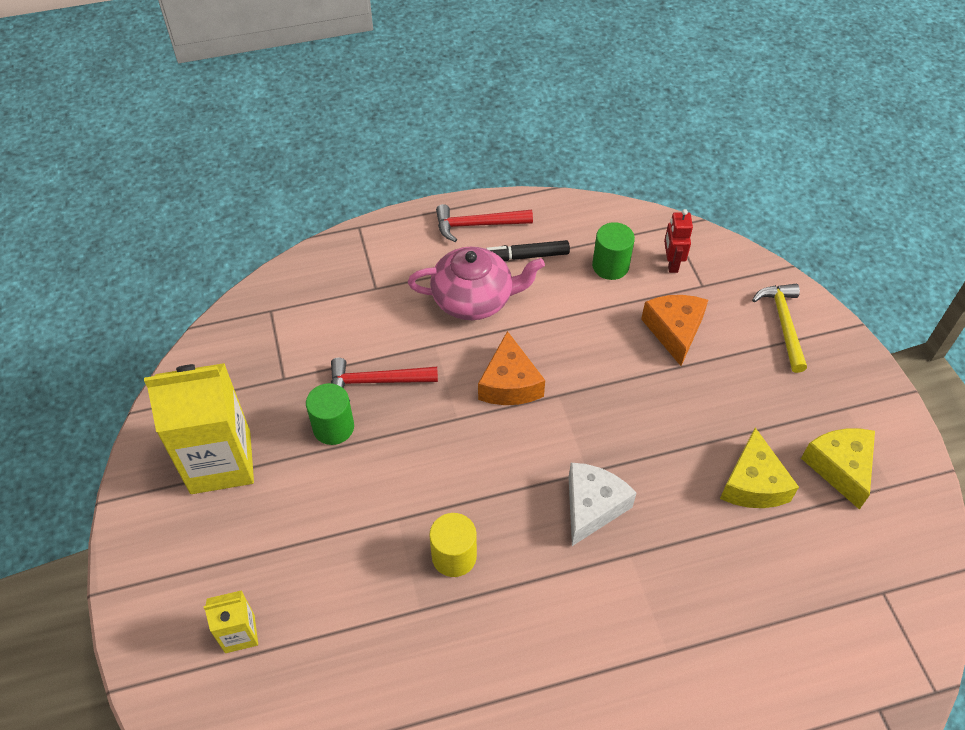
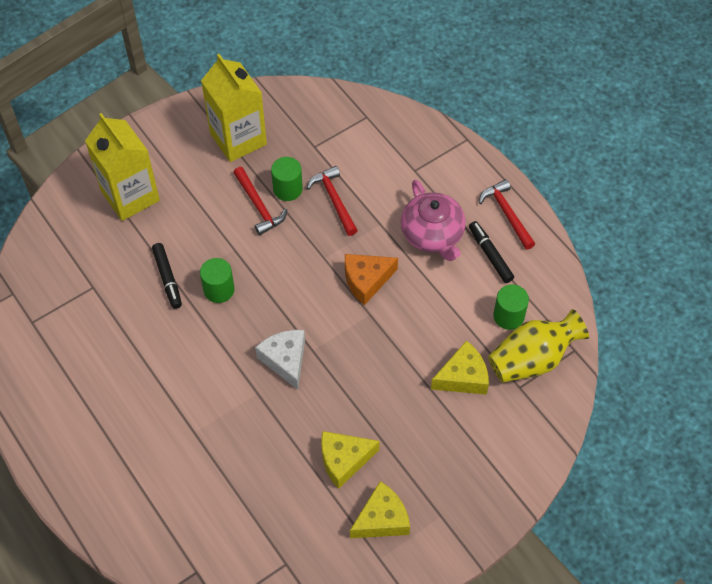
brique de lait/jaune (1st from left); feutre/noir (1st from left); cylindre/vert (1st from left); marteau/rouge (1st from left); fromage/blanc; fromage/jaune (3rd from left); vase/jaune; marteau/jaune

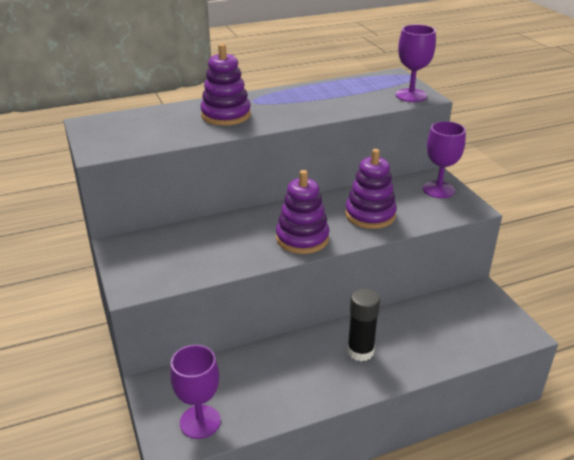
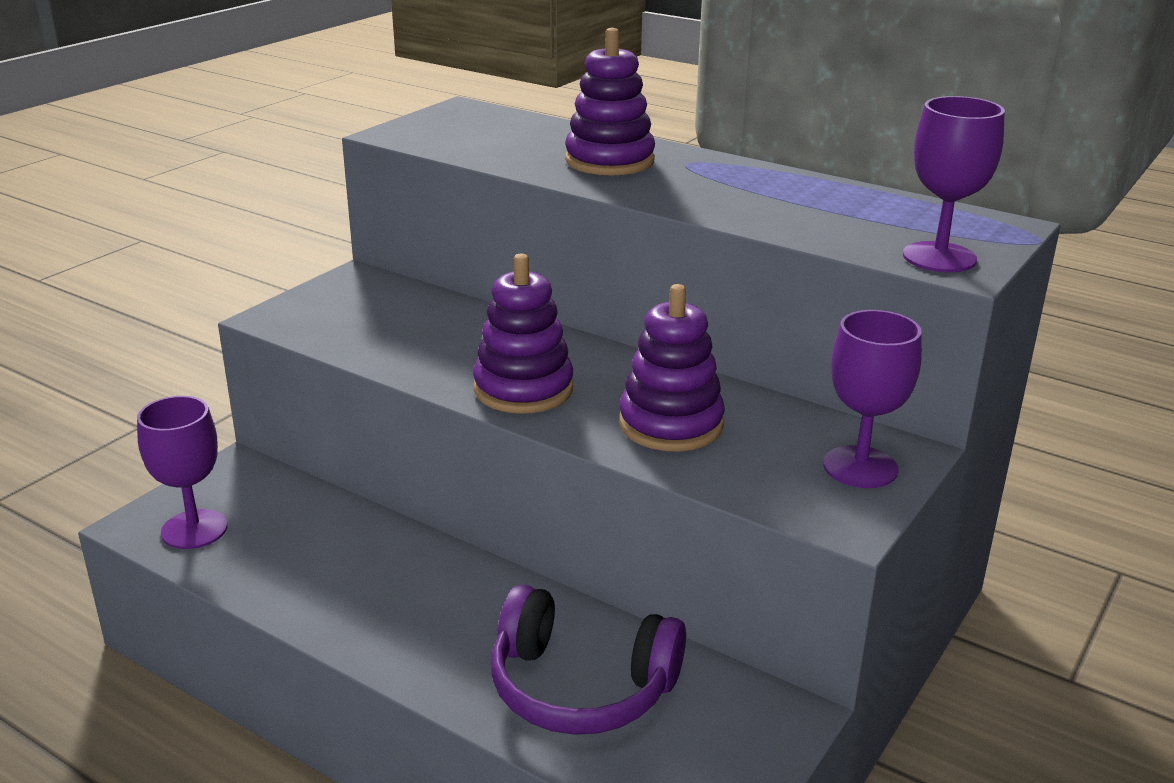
casque audio/violet; bâton de colle/noir

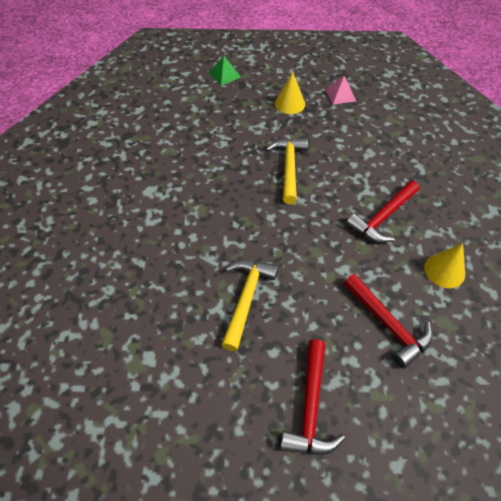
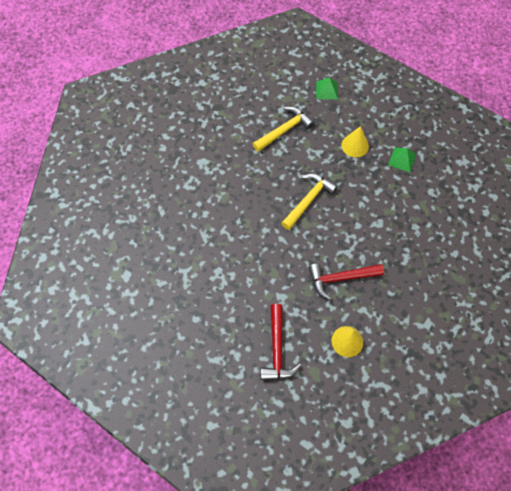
marteau/jaune (1st from left); pyramide/vert (2nd from left); marteau/rouge (1st from left in the first image)

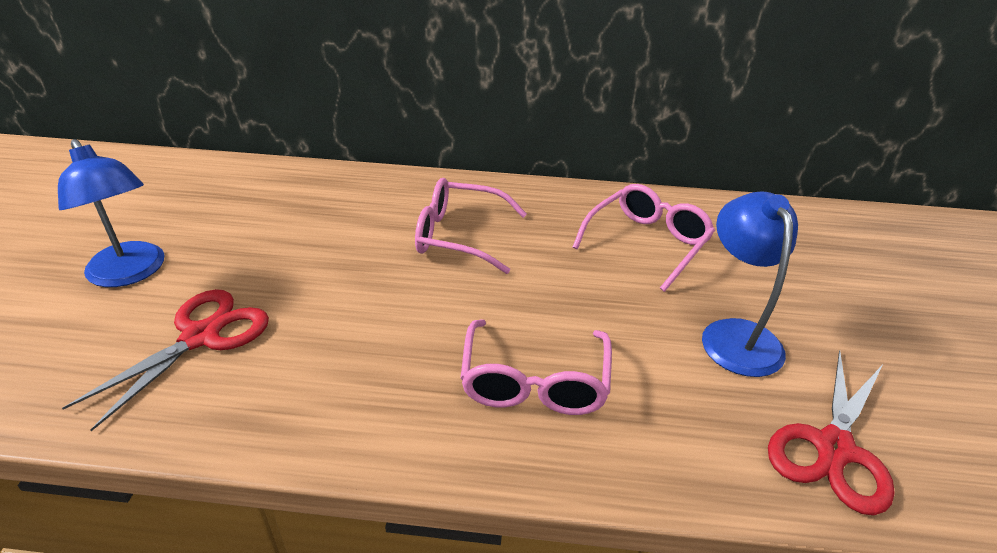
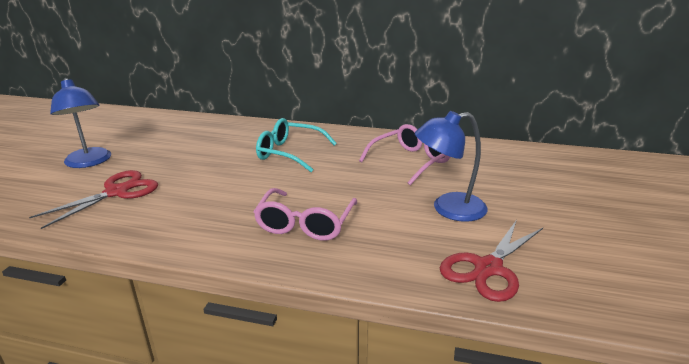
lunettes/turquoise; lampe/bleu (2nd from left)

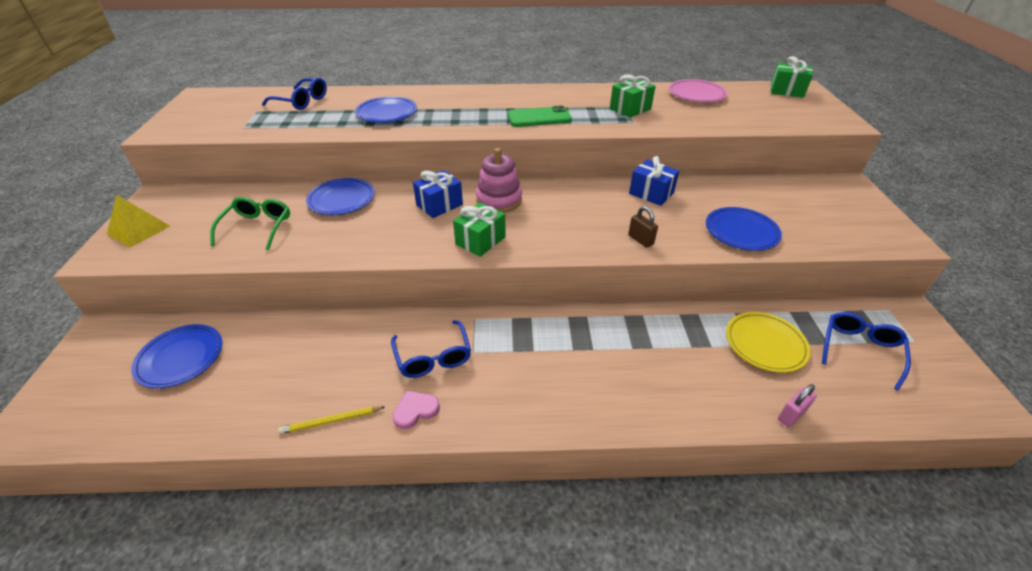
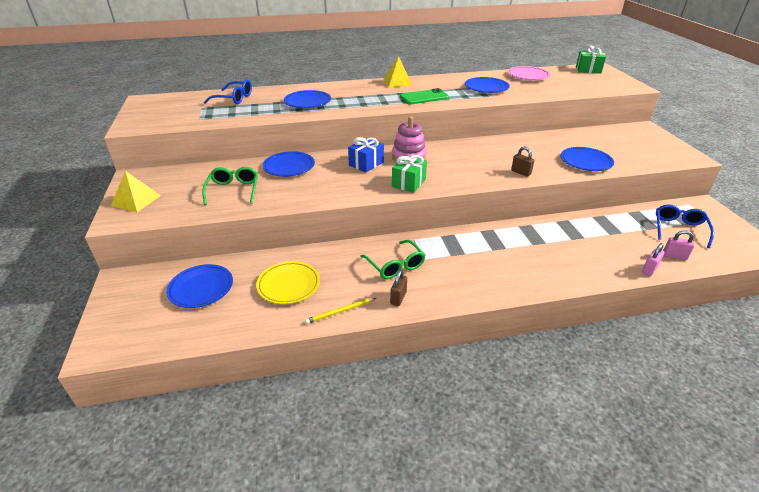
assiette/jaune; lunettes/vert (2nd from left); pyramide/jaune (2nd from left); cadenas/marron (1st from left); assiette/bleu (4th from left); cadenas/rose (2nd from left); cadeau/bleu (2nd from left in the first image)

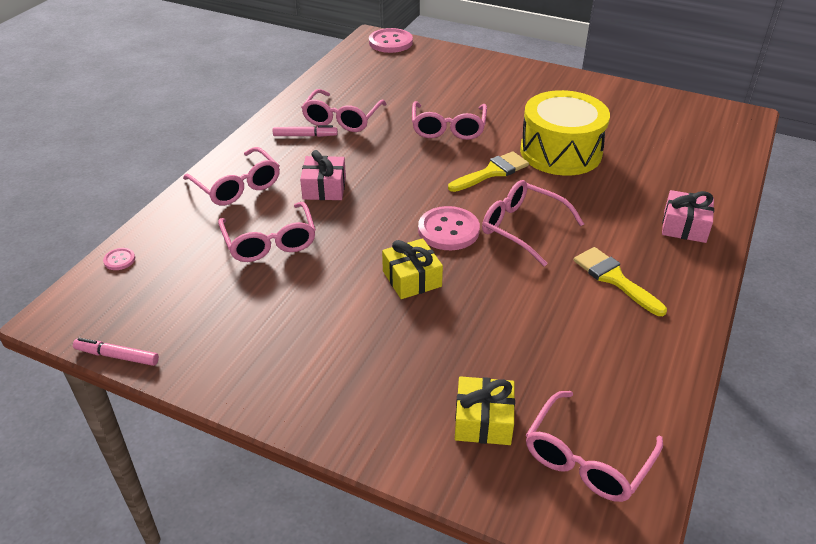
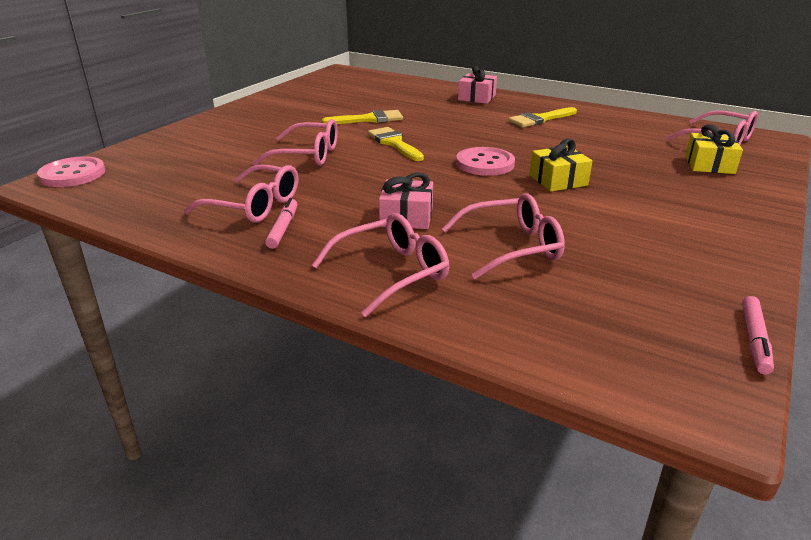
pinceau/jaune (1st from left); bouton/rose (1st from left in the first image); lunettes/rose (5th from left in the first image)

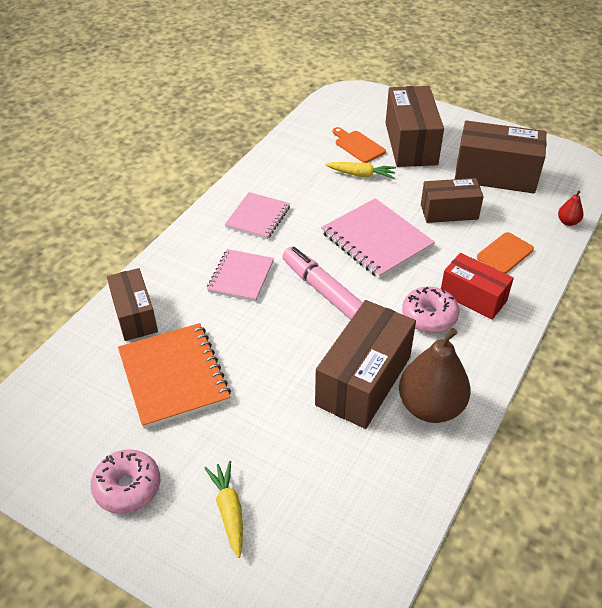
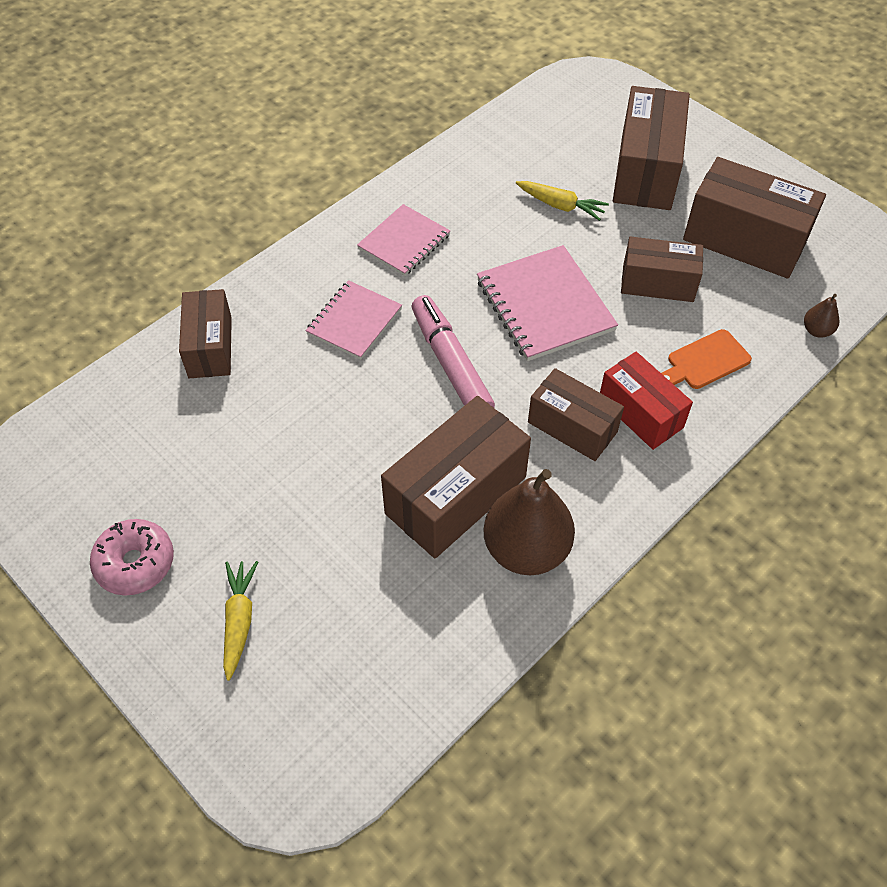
boîte/marron (3rd from left); poire/marron (2nd from left); carnet/orange; planche à découper/orange (1st from left in the first image)

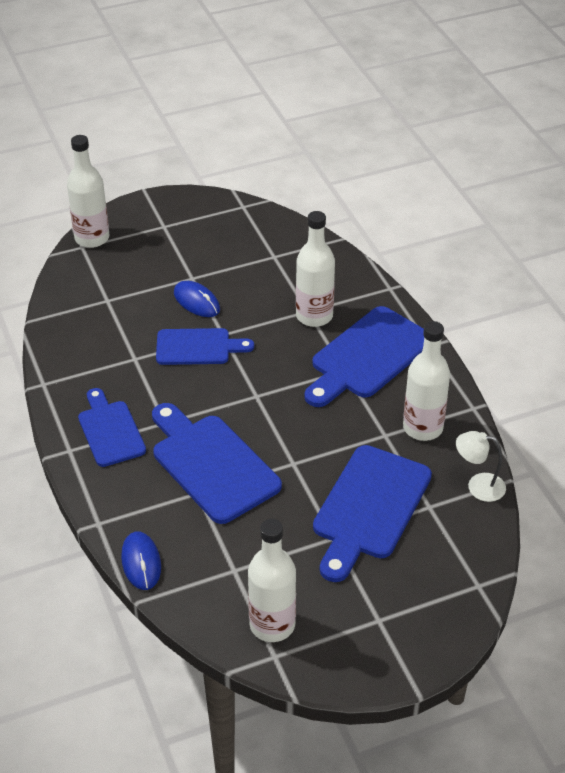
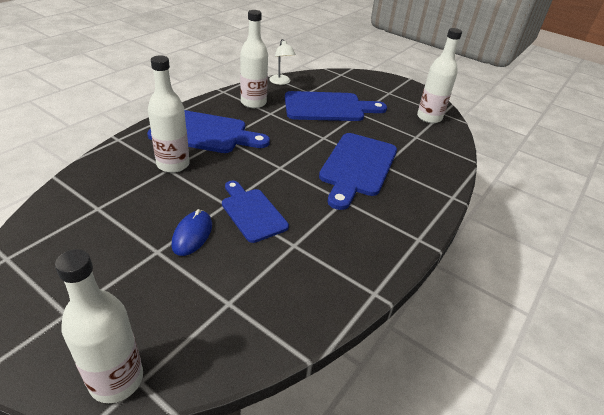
planche à découper/bleu (1st from left in the first image); souris/bleu (1st from left in the first image)

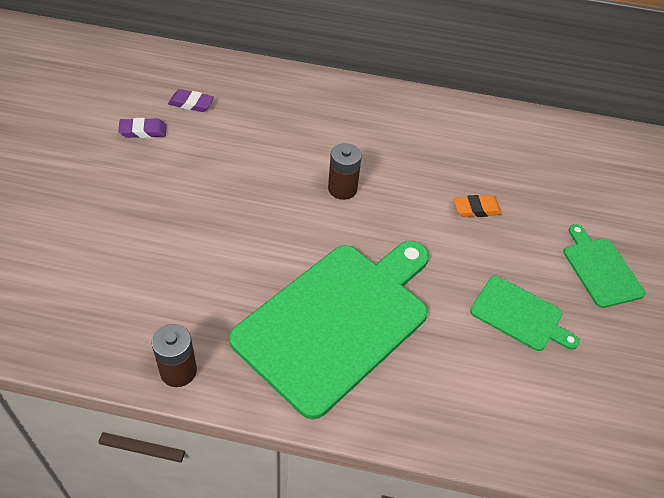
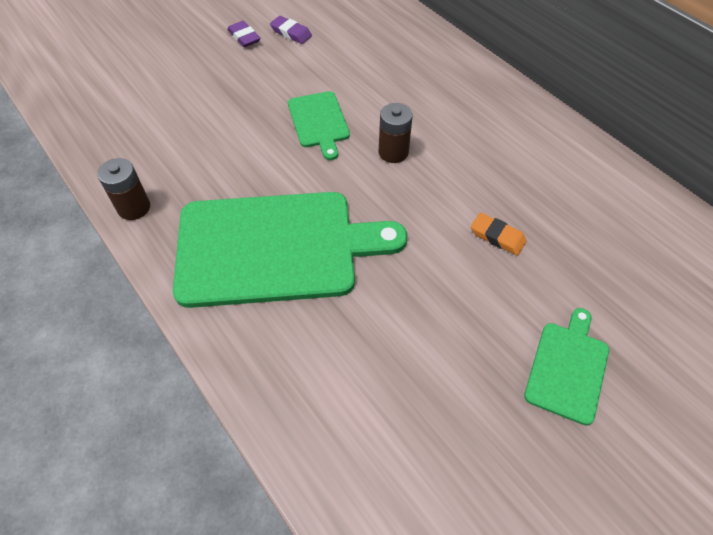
gomme/violet (1st from left); planche à découper/vert (2nd from left)

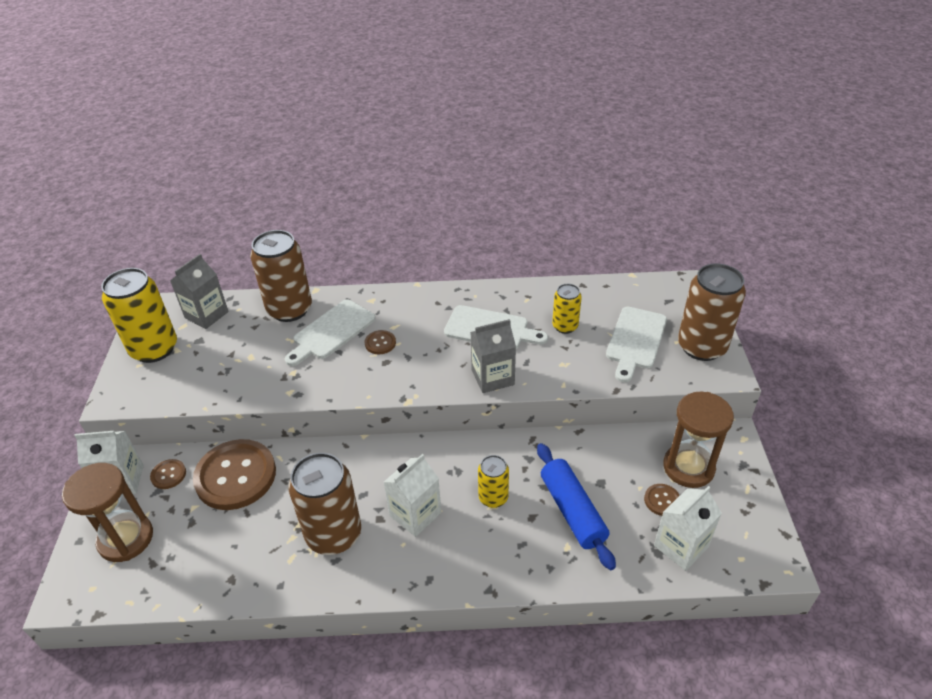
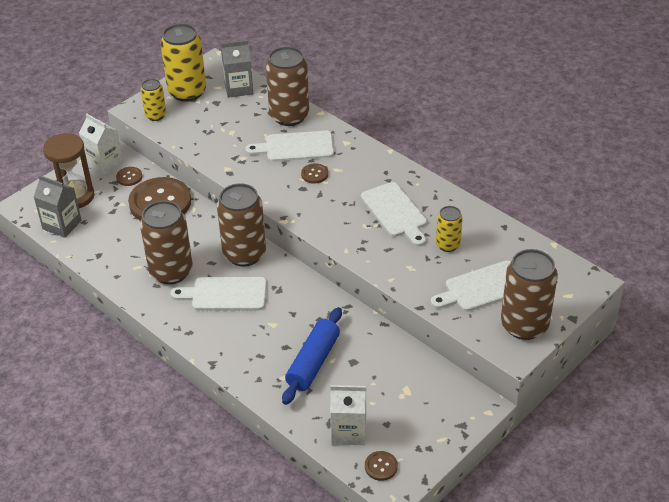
brique de lait/gris (1st from left); canette/jaune (1st from left); planche à découper/blanc (1st from left); canette/marron (2nd from left); bouton/marron (4th from left); sablier/marron (2nd from left in the first image)

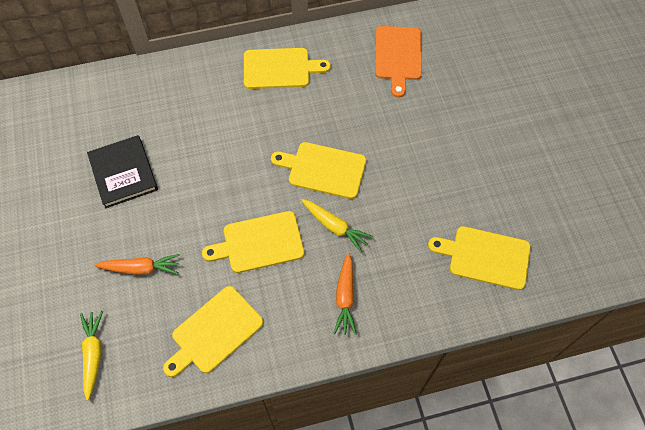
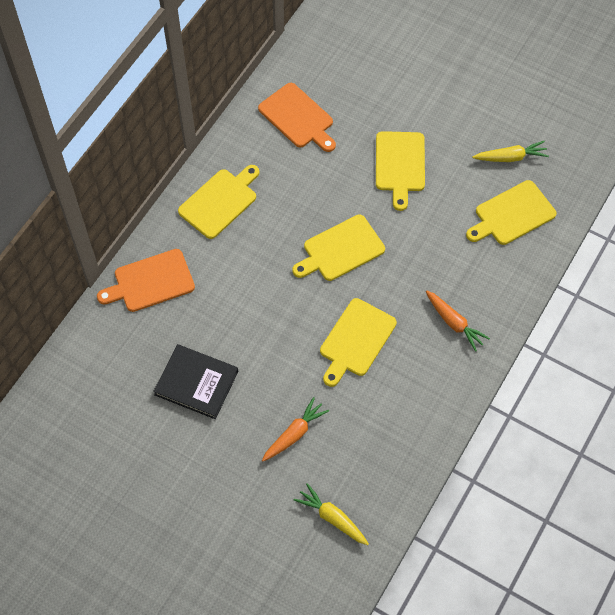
planche à découper/orange (1st from left); planche à découper/jaune (4th from left); carotte/jaune (2nd from left)

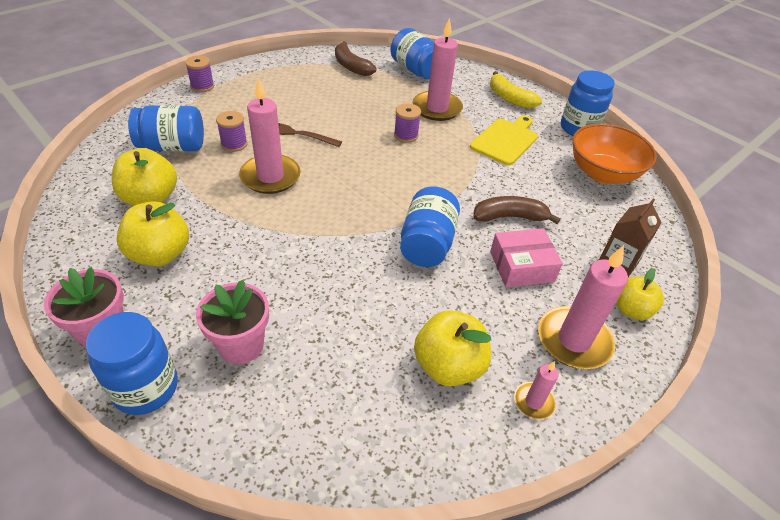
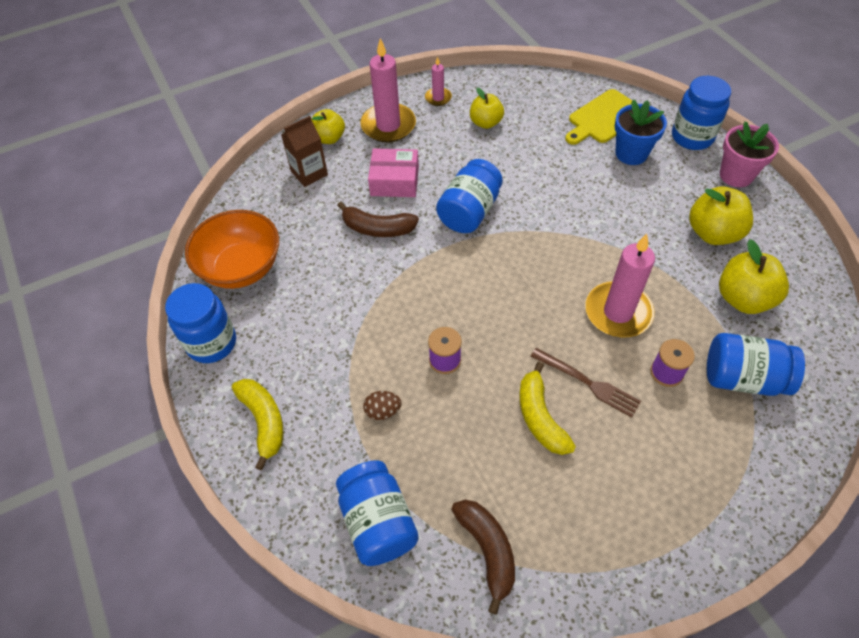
œuf/marron; pomme/jaune (2nd from left); banane/jaune (2nd from left); planche à découper/jaune; pot de fleurs/bleu; bobine/violet (1st from left in the first image)

